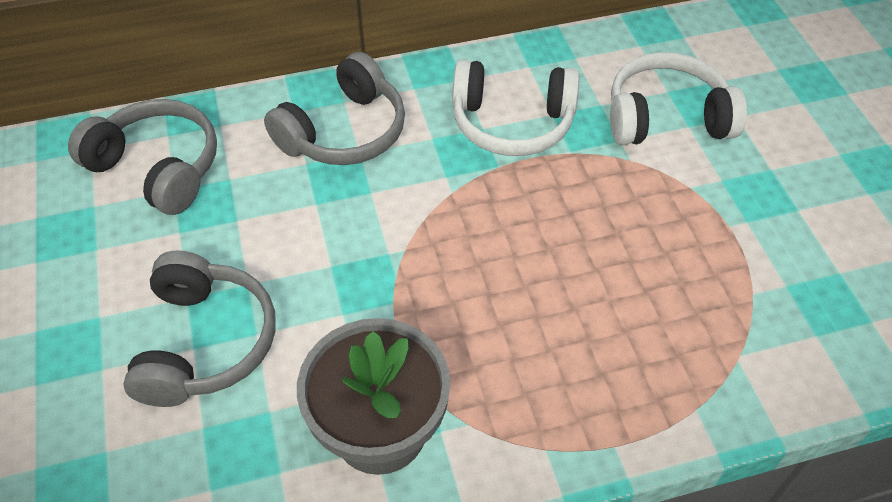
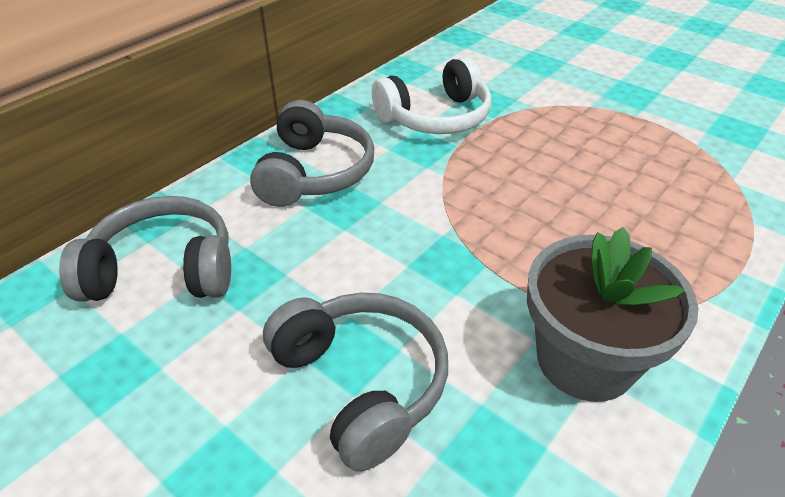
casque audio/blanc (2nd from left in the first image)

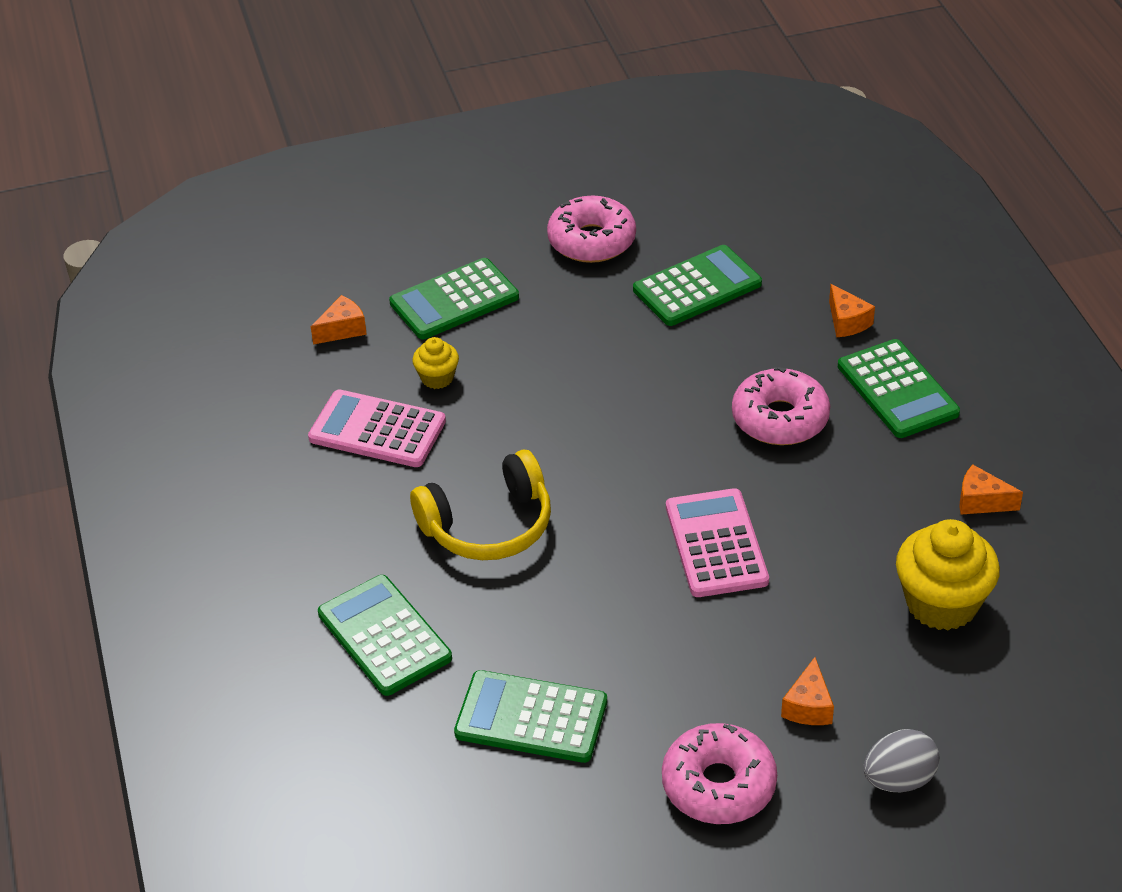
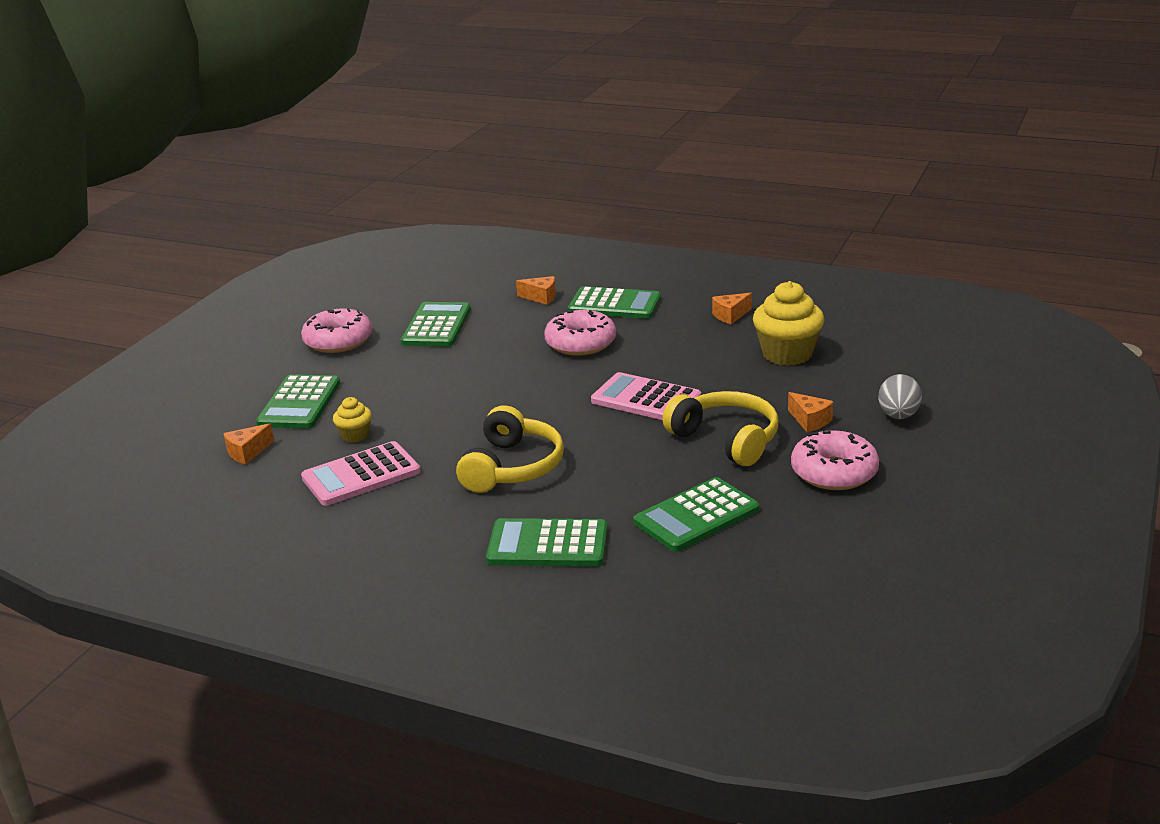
fromage/orange (1st from left); casque audio/jaune (2nd from left)

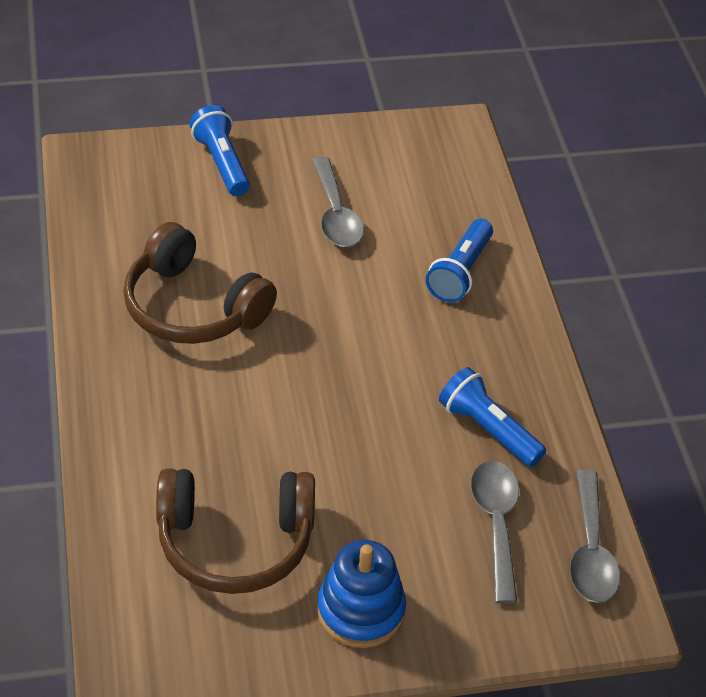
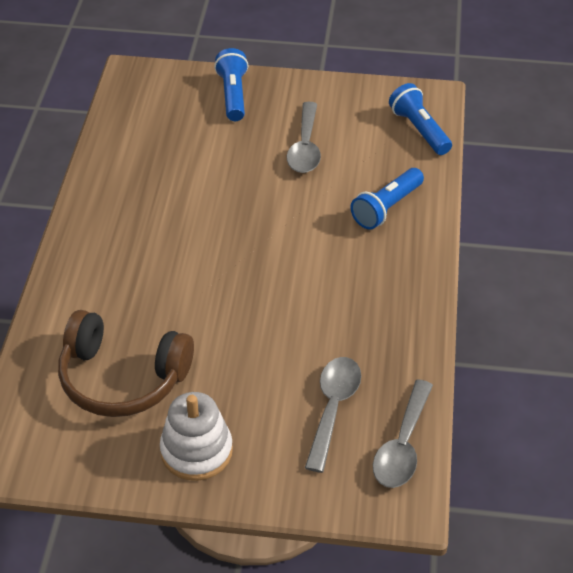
jouet à empiler/blanc; lampe de poche/bleu (3rd from left); casque audio/marron (1st from left in the first image)

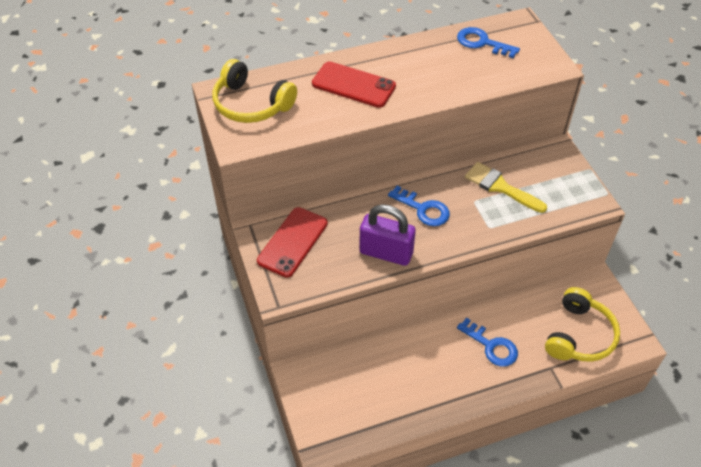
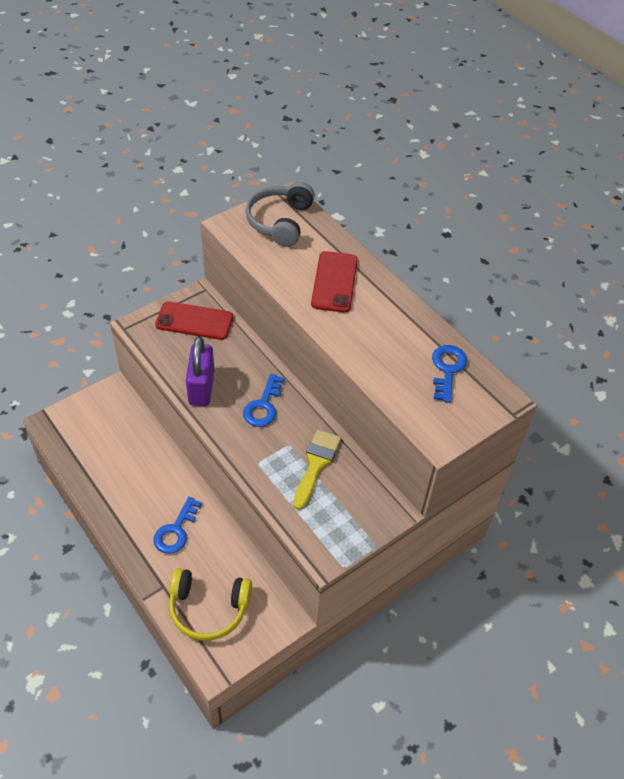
casque audio/gris

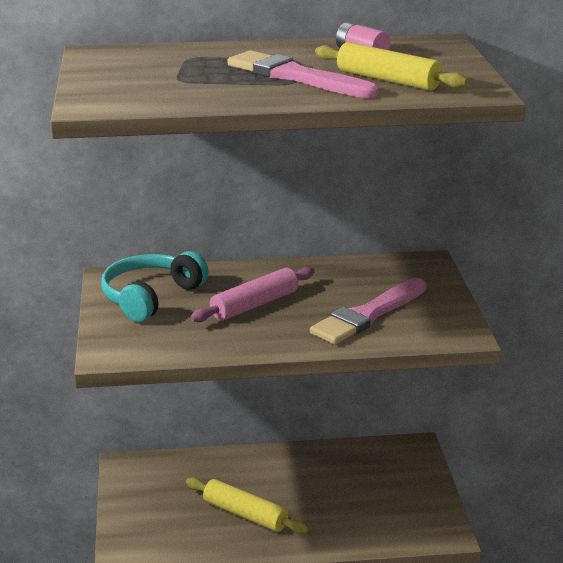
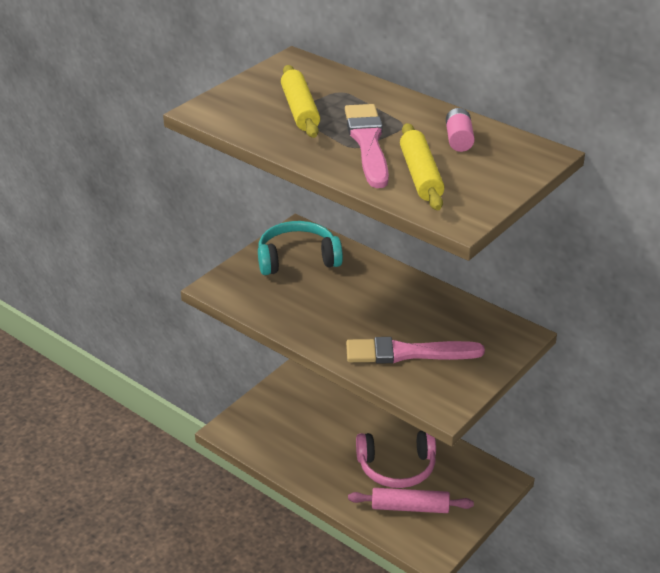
rouleau à pâtisserie/jaune (1st from left); rouleau à pâtisserie/rose; casque audio/rose

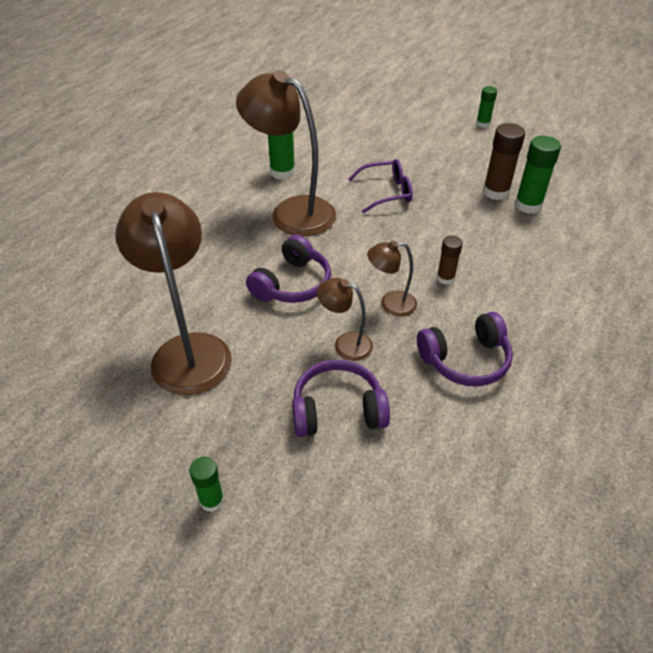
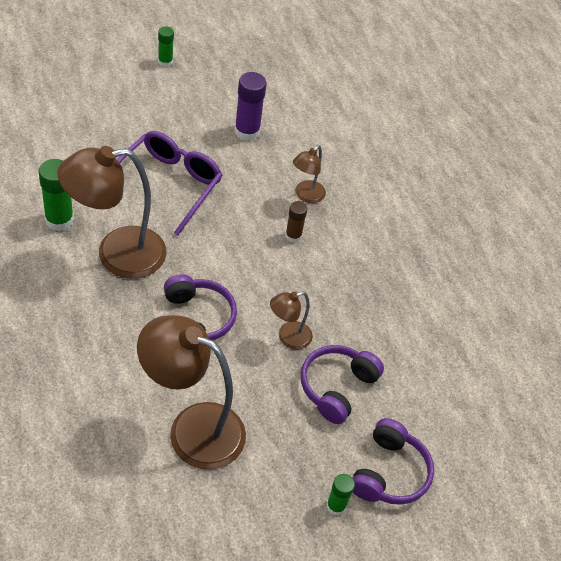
lunettes/violet; bâton de colle/violet; lampe/marron (4th from left); casque audio/violet (3rd from left); bâton de colle/vert (4th from left in the first image)

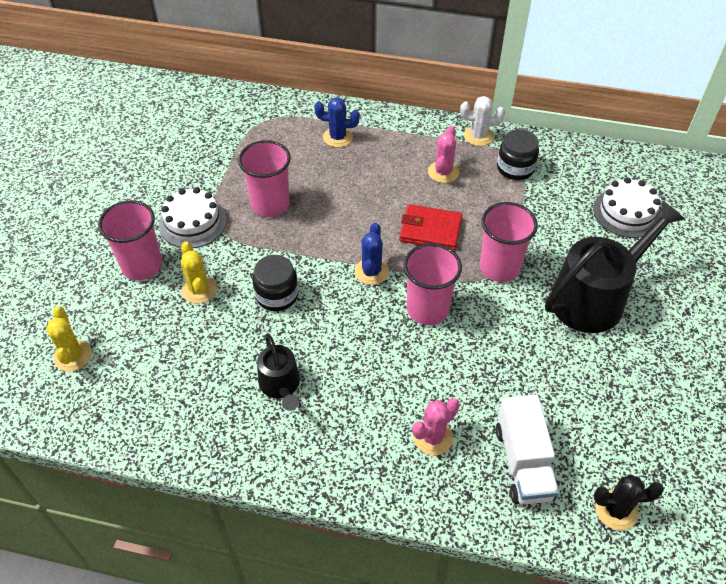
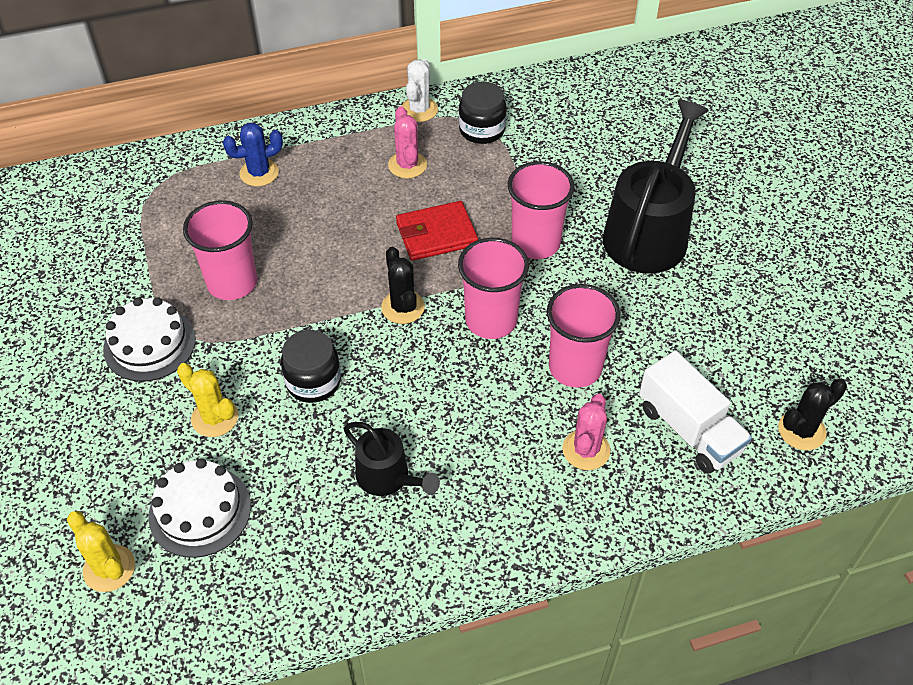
gâteau/blanc (2nd from left); cactus/noir (1st from left); cactus/blanc; gobelet/rose (4th from left)

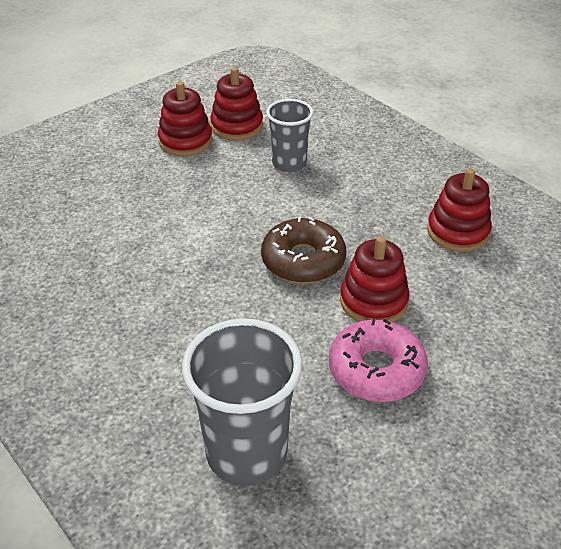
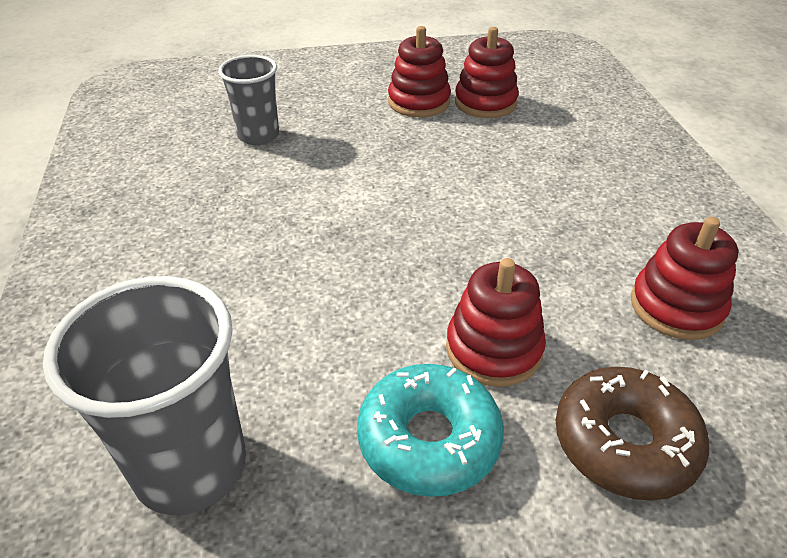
gobelet/gris (2nd from left); beignet/turquoise; beignet/marron

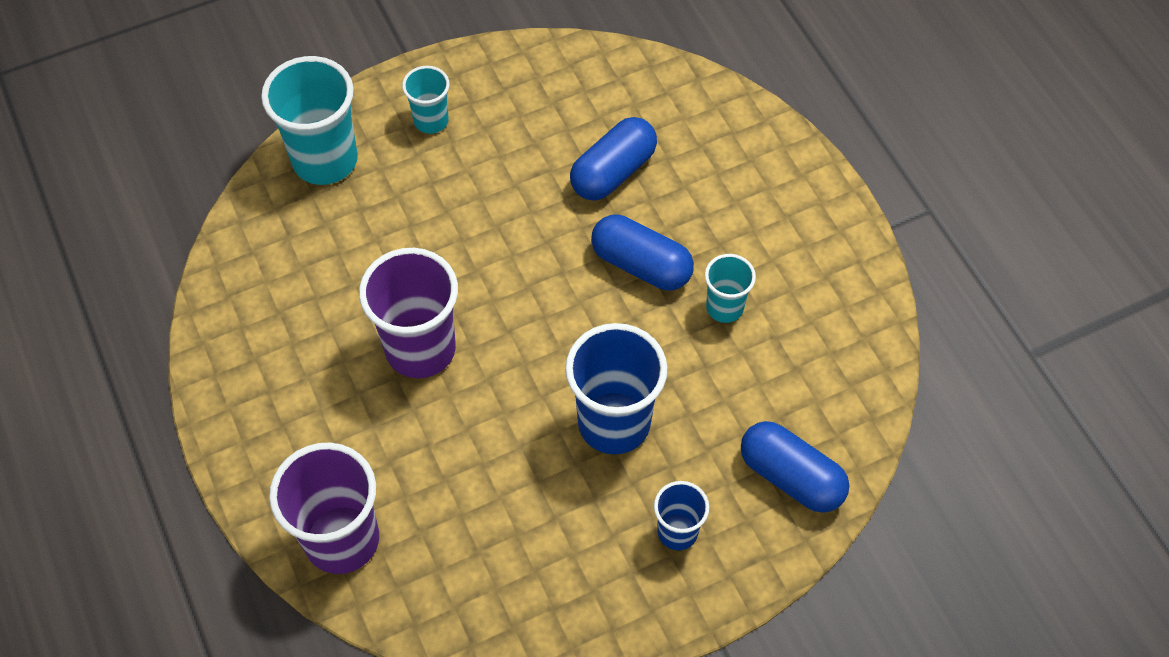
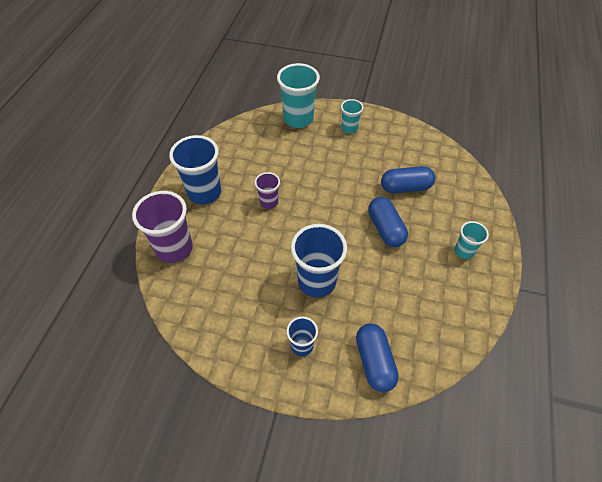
gobelet/bleu (1st from left); gobelet/violet (2nd from left); gobelet/turquoise (3rd from left)

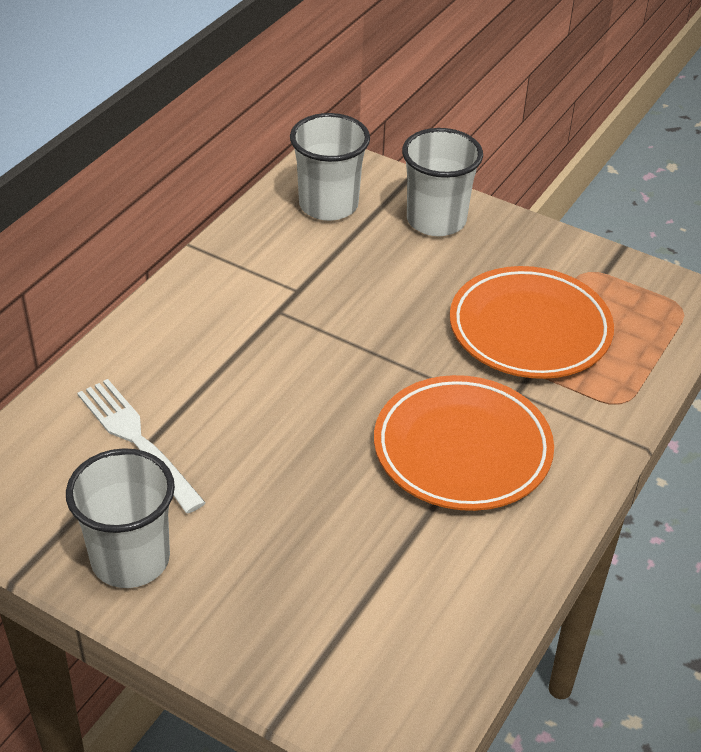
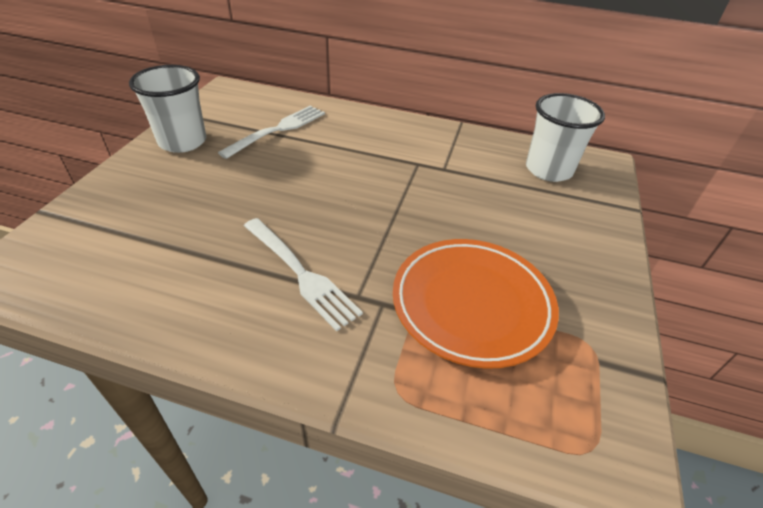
fourchette/blanc (2nd from left); gobelet/blanc (3rd from left in the first image)

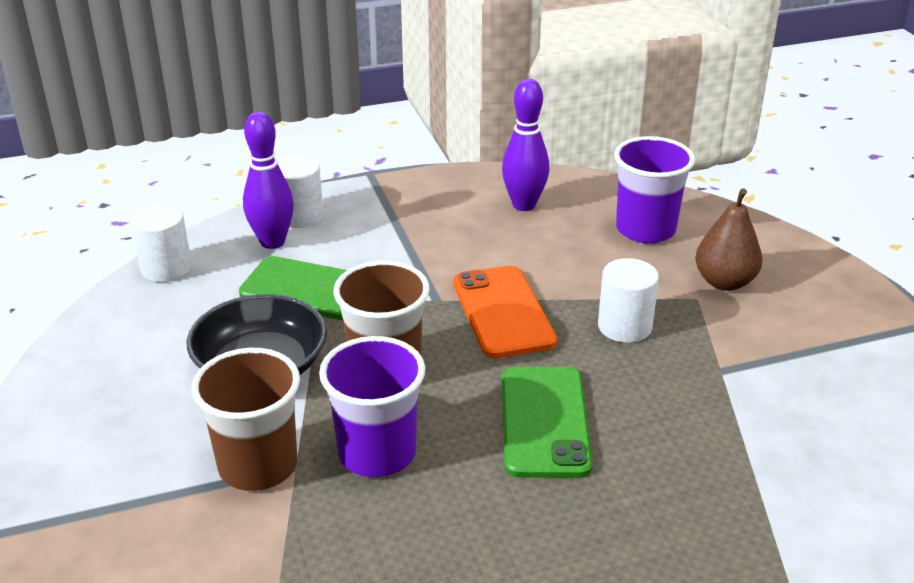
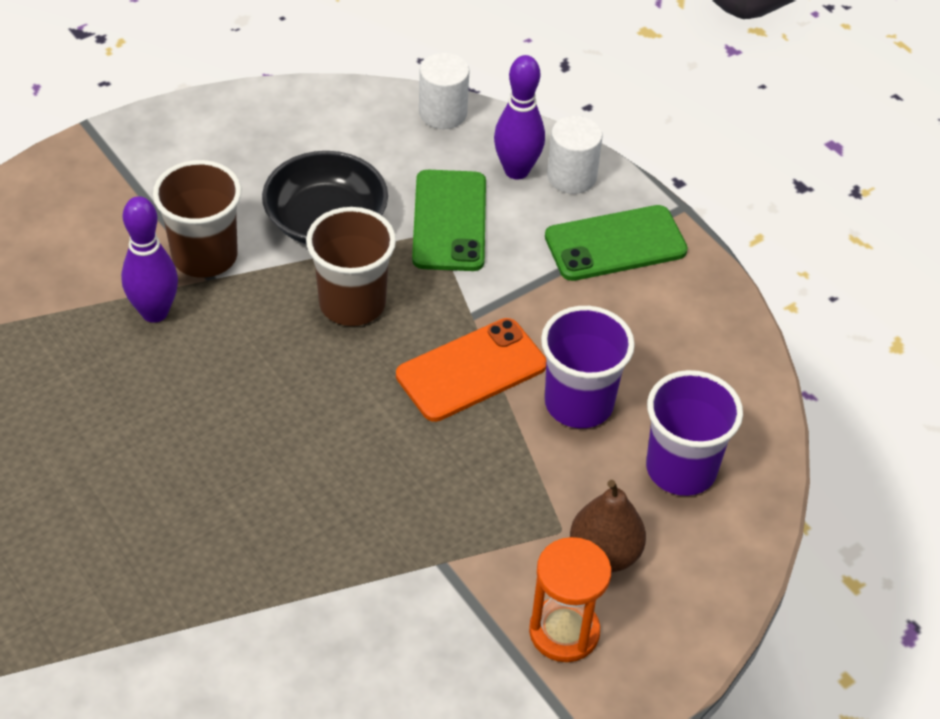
quille/violet (1st from left); sablier/orange; gobelet/violet (1st from left); téléphone/vert (2nd from left); cylindre/blanc (3rd from left in the first image)

